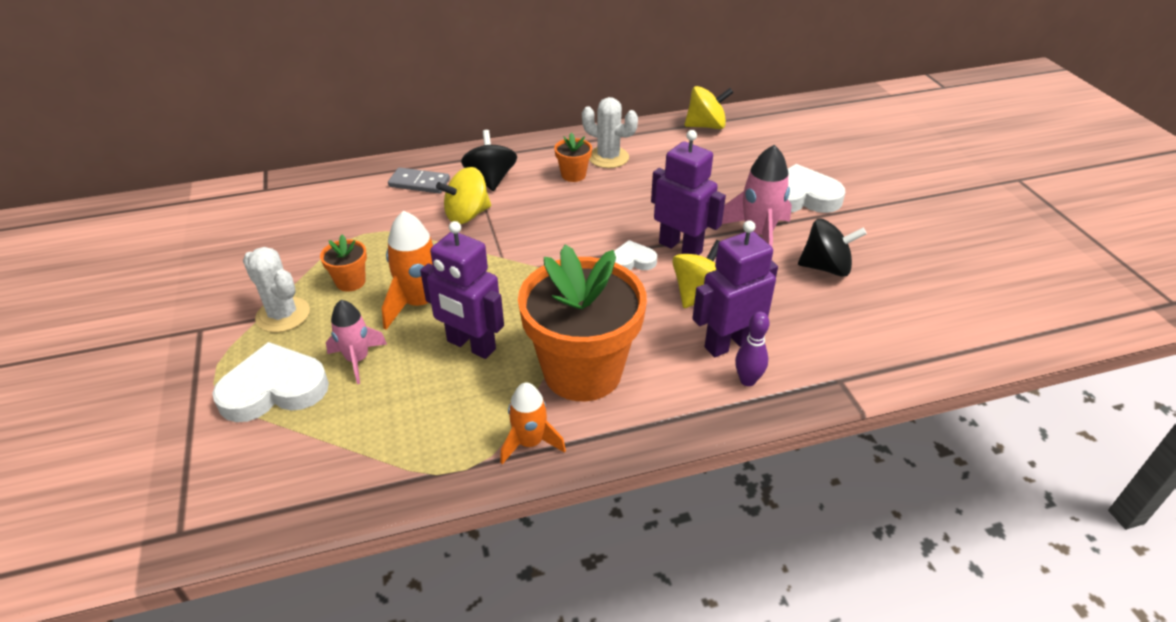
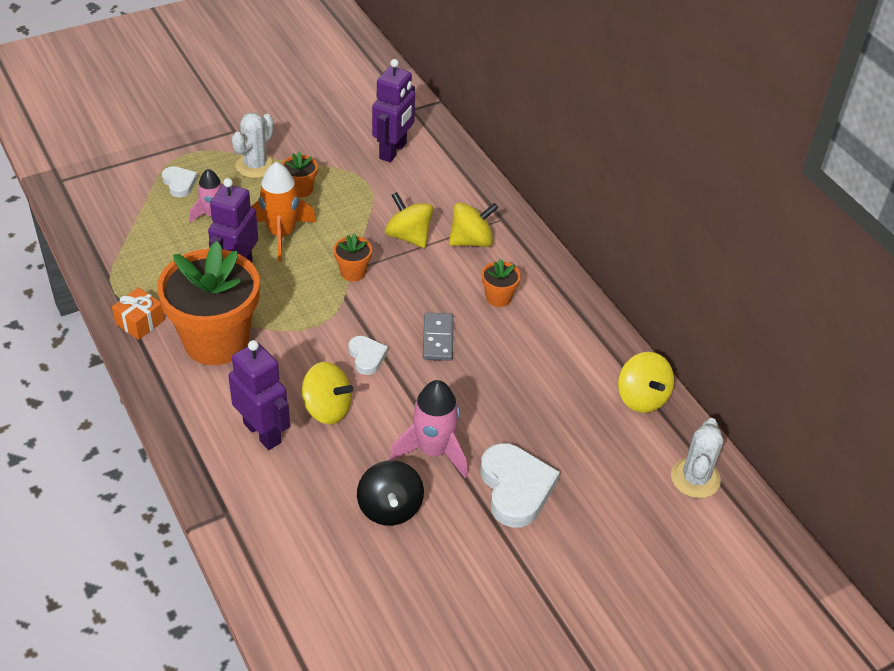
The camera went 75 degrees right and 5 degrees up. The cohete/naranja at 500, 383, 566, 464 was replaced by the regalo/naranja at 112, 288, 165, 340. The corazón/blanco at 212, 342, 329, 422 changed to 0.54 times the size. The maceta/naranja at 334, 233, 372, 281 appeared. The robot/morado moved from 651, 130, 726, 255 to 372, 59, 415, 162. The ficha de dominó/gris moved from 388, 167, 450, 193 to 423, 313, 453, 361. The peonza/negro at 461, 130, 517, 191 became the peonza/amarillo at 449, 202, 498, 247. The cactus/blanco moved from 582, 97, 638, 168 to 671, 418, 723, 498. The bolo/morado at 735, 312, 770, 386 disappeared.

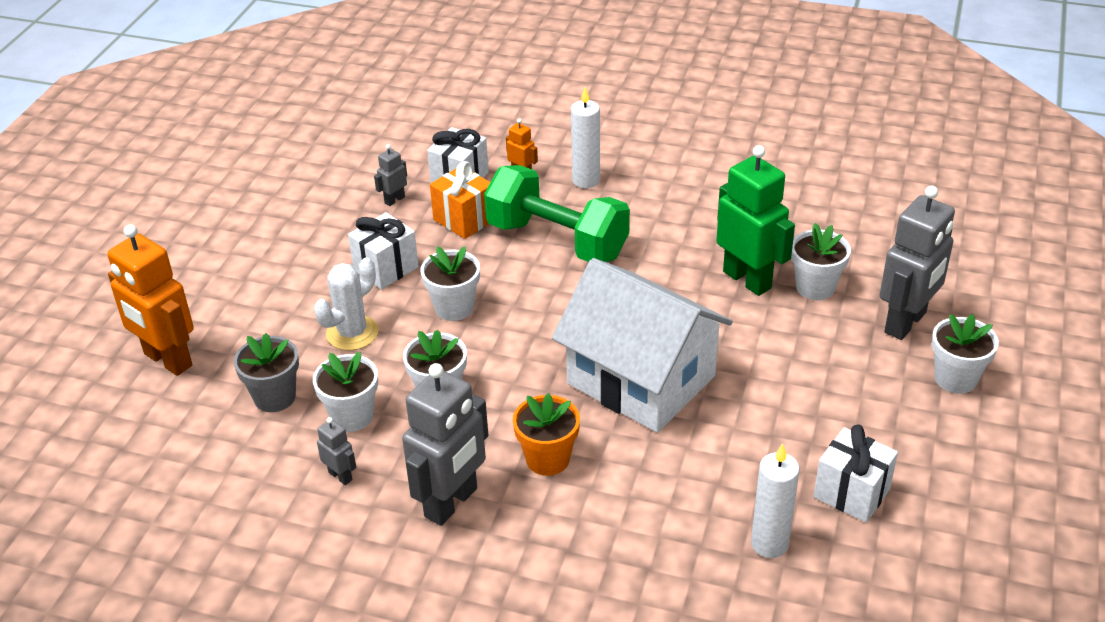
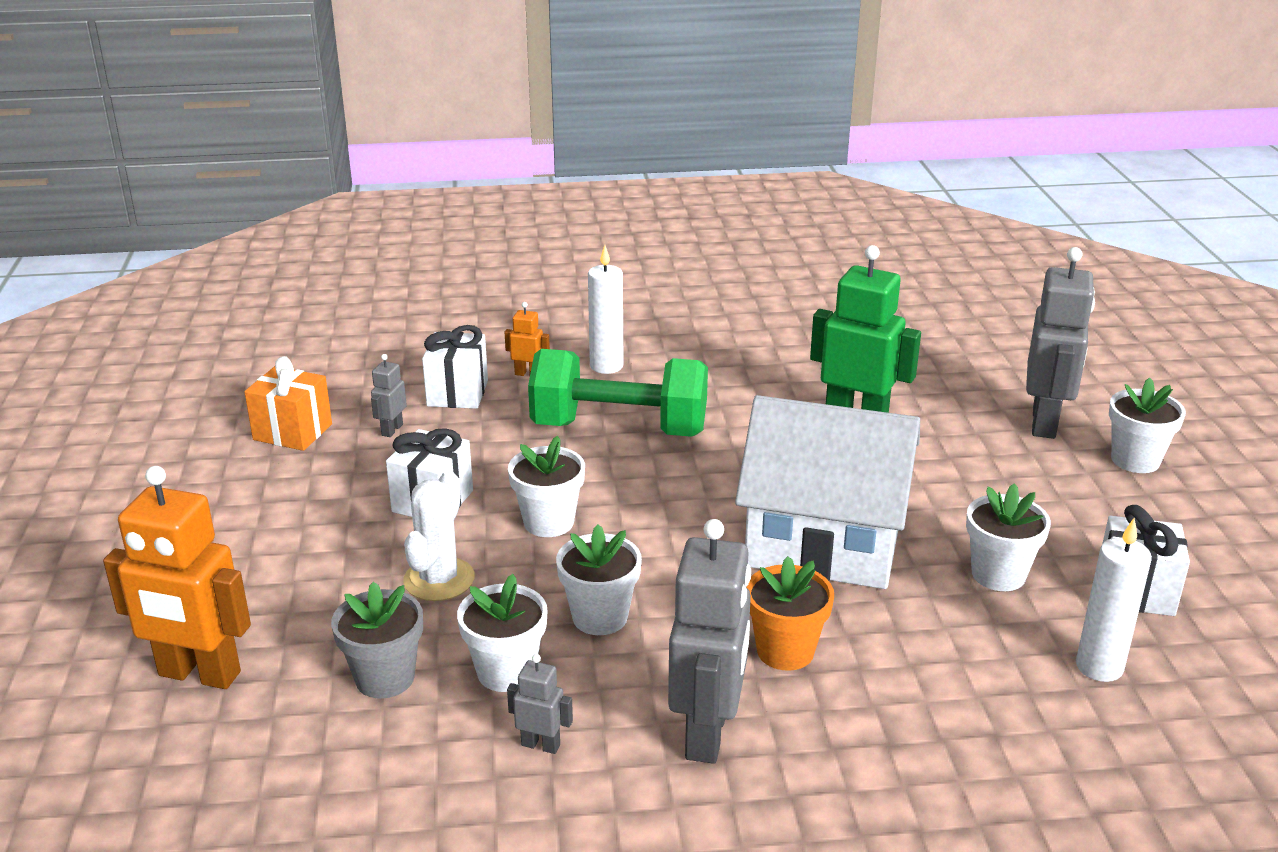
The camera went 25 degrees left and 10 degrees down. The regalo/naranja moved from 430, 161, 490, 239 to 244, 356, 332, 451. The maceta/blanco moved from 791, 223, 851, 300 to 966, 483, 1051, 591.

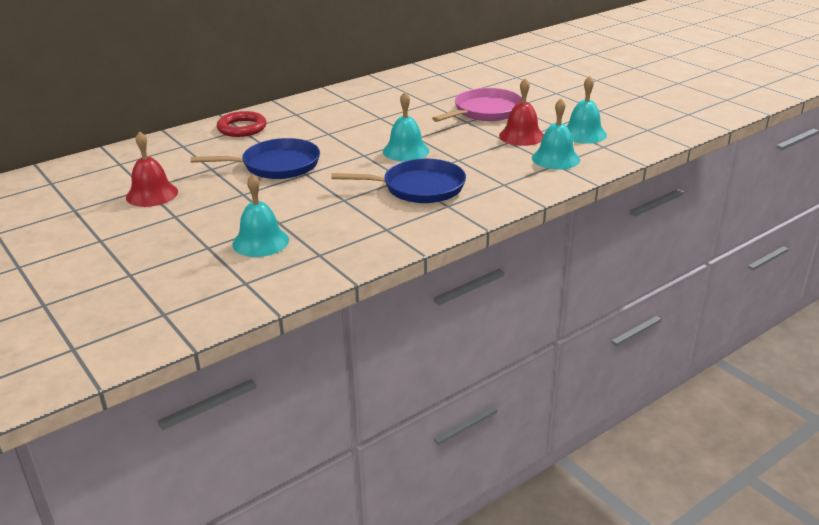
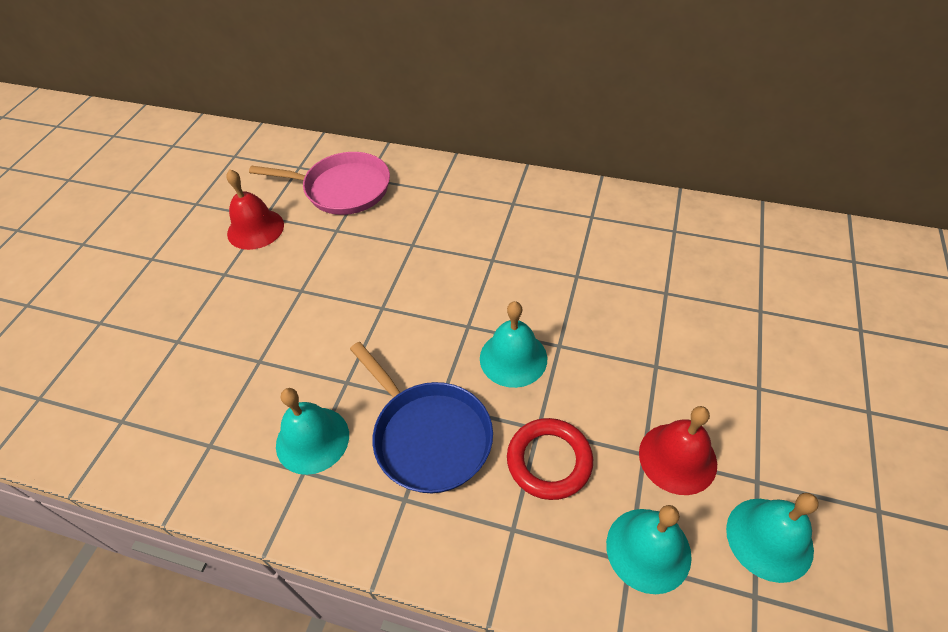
The camera went 55 degrees right and 20 degrees up. The sartén/rosa moved from 432, 88, 522, 122 to 249, 152, 390, 215. The campana/turquesa moved from 232, 174, 289, 257 to 276, 388, 349, 475. The anillo/rojo moved from 217, 111, 267, 137 to 507, 418, 593, 500. The sartén/azul at 191, 138, 320, 179 disappeared.

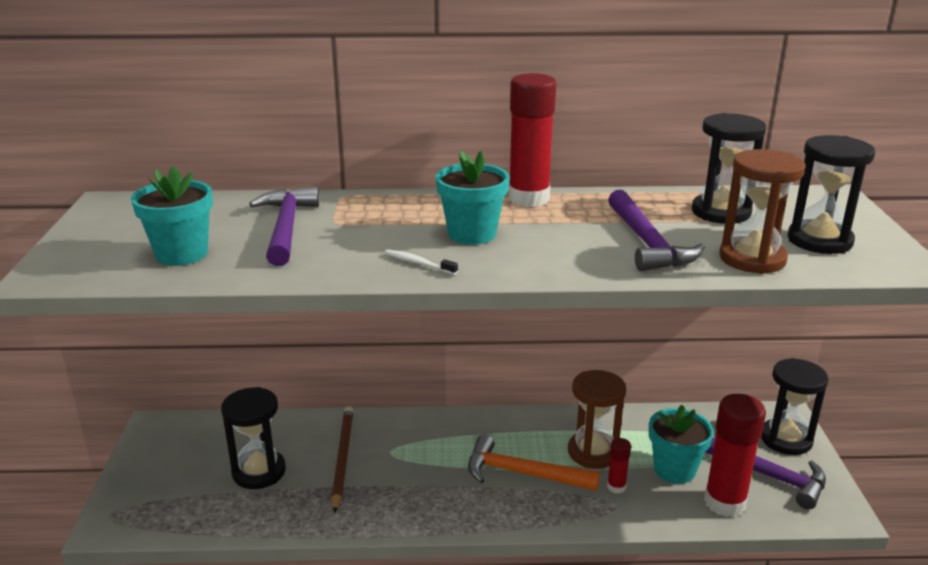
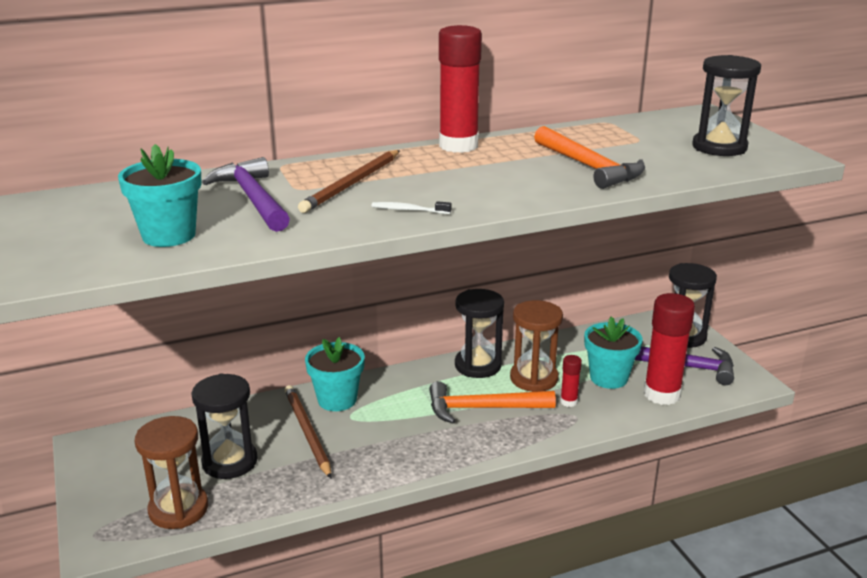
The camera went 20 degrees left and 0 degrees up. The reloj de arena/marrón moved from 719, 149, 806, 274 to 135, 416, 208, 529. The lápiz/marrón at 298, 150, 400, 213 appeared. The maceta/turquesa moved from 436, 151, 510, 245 to 305, 337, 365, 411. The reloj de arena/negro moved from 692, 113, 766, 224 to 455, 289, 504, 378. The martillo/morado at 608, 190, 705, 271 became the martillo/naranja at 534, 126, 645, 189.

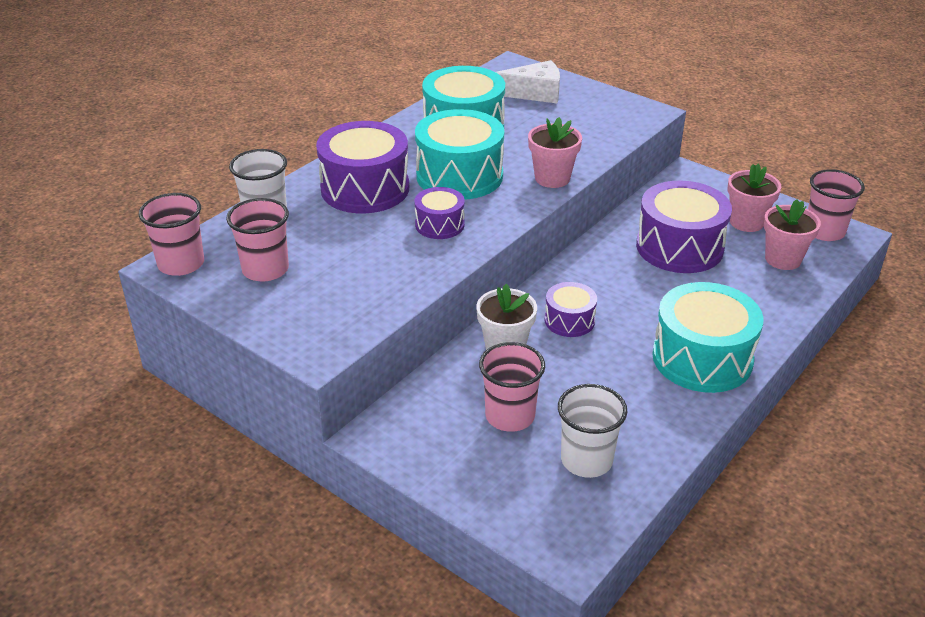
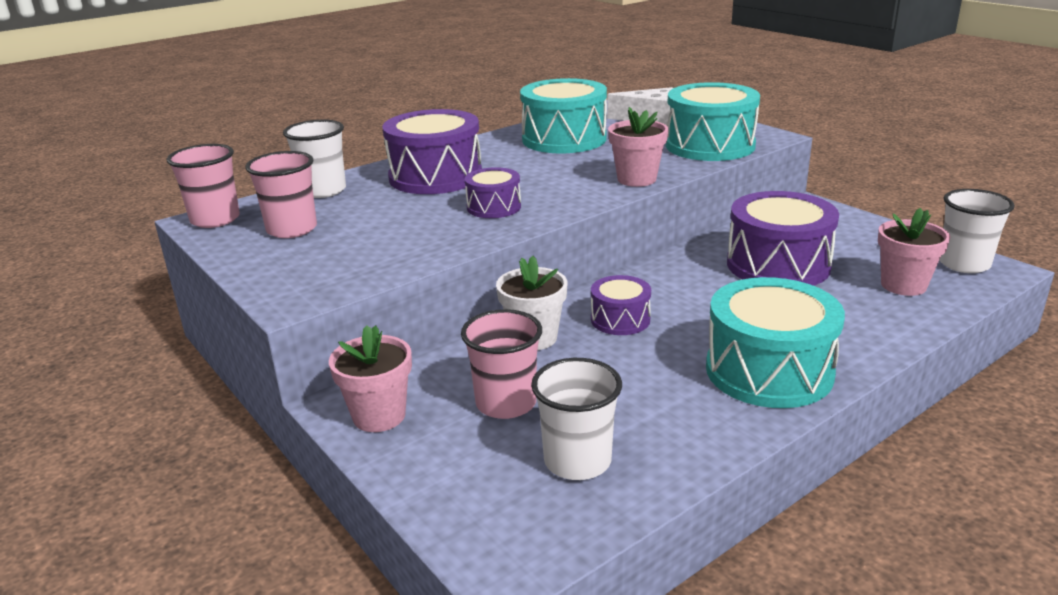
The camera went 15 degrees right and 10 degrees down. The maceta/rosa moved from 728, 164, 781, 232 to 329, 325, 412, 432. The tambor/turquesa moved from 415, 109, 504, 200 to 666, 82, 760, 161. The vaso/rosa at 808, 169, 865, 241 became the vaso/blanco at 939, 189, 1015, 273.

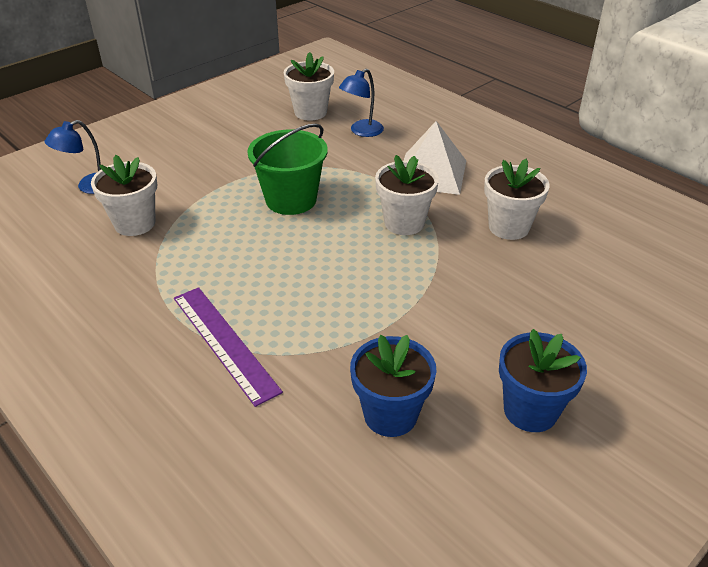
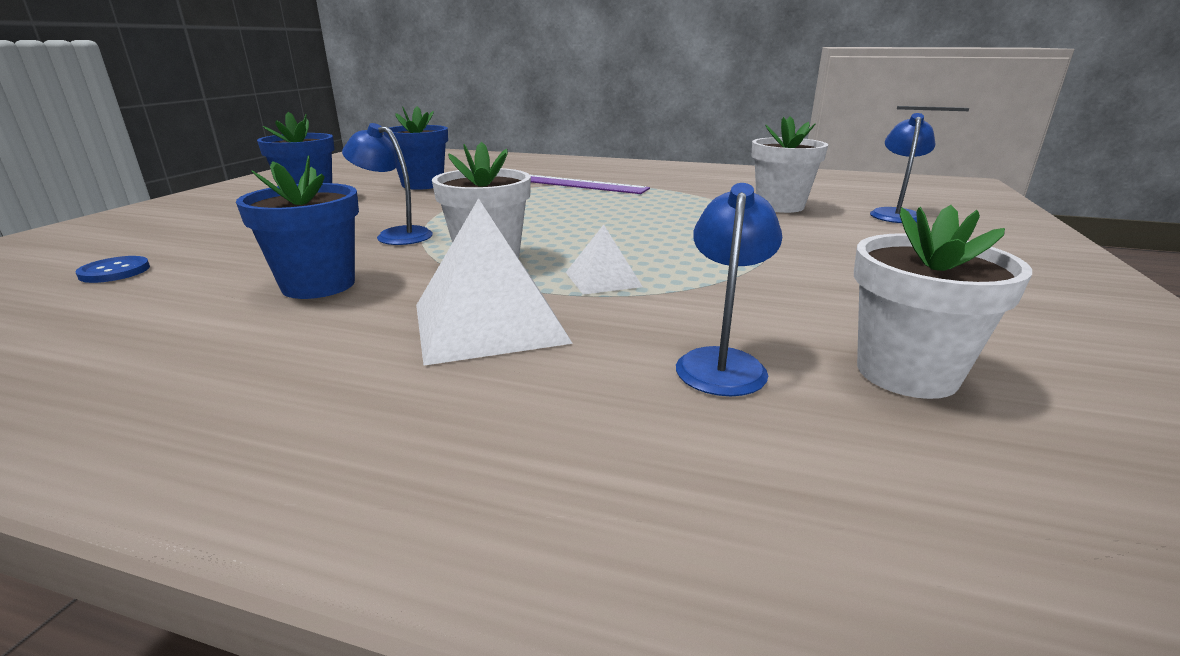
The camera went 150 degrees right and 15 degrees down. The botón/azul at 75, 256, 150, 283 appeared. The maceta/blanco at 484, 159, 550, 240 became the maceta/azul at 236, 155, 359, 299. The lámpara/azul at 342, 123, 433, 245 appeared. The pirámide/blanco at 566, 225, 643, 295 appeared. The balde/verde at 247, 124, 328, 215 disappeared.

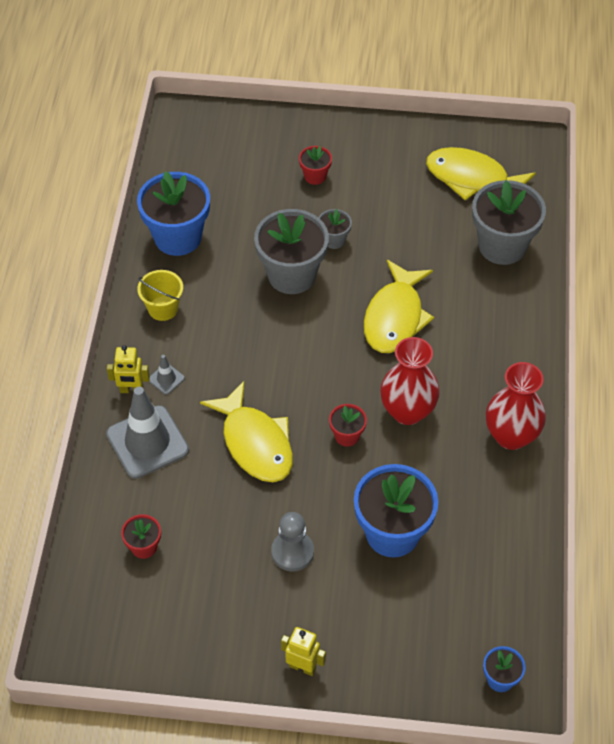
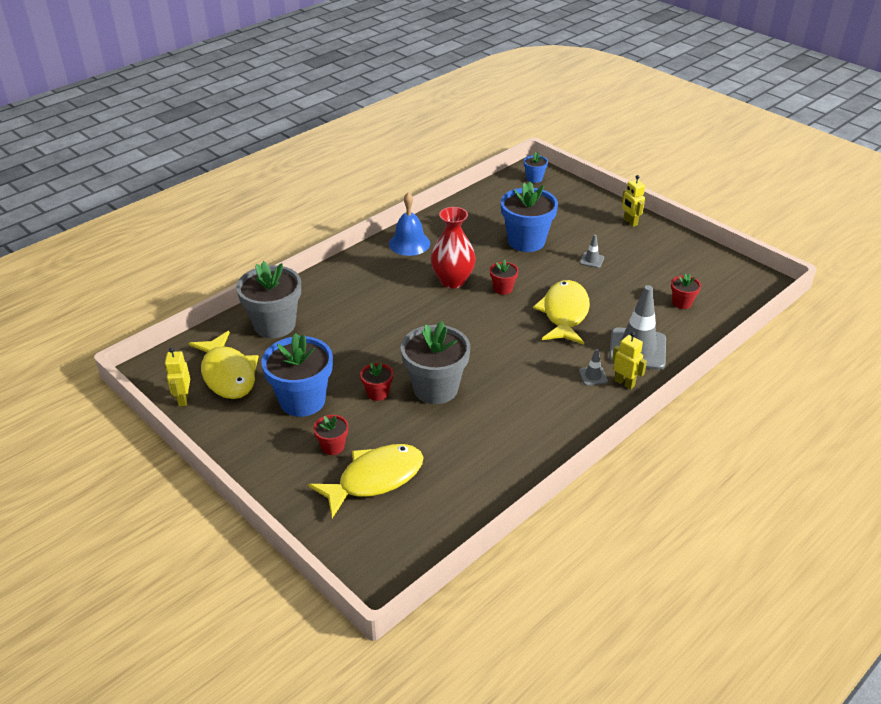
The camera went 140 degrees left and 15 degrees down. The robot/amarillo at 165, 348, 190, 406 appeared. The maceta/azul moved from 137, 171, 210, 256 to 261, 333, 333, 417. The pez/amarillo moved from 364, 260, 434, 353 to 308, 444, 424, 518. The maceta/gris at 319, 209, 352, 249 became the maceta/rojo at 360, 362, 393, 401. The florero/rojo at 486, 362, 546, 450 was replaced by the campana/azul at 389, 192, 430, 256. The peón/gris at 271, 512, 314, 571 was replaced by the cono de tráfico/gris at 580, 235, 604, 268. The balde/amarillo at 137, 270, 183, 321 disappeared.

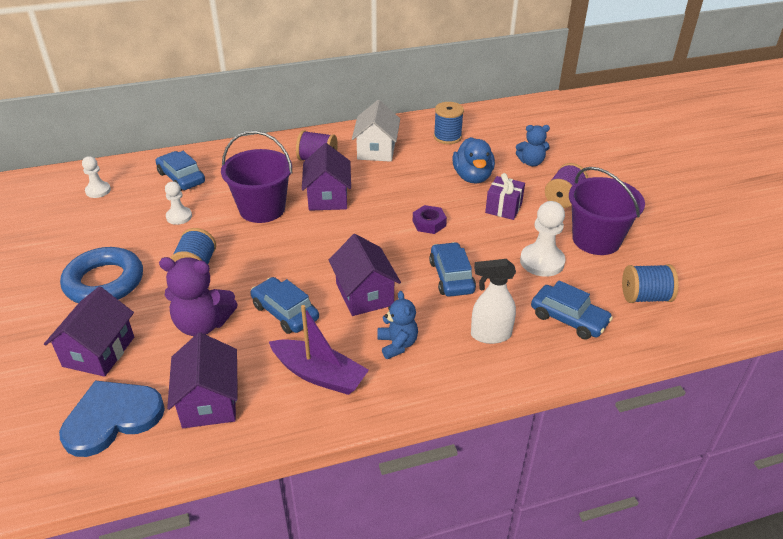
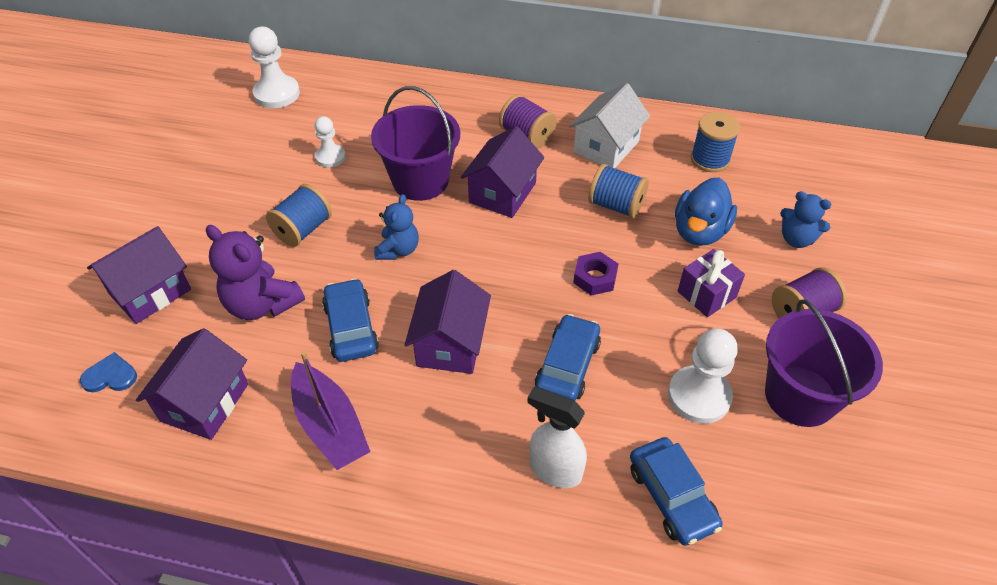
The camera went 30 degrees right and 10 degrees up. The corazón/azul at 59, 380, 165, 457 changed to 0.48 times the size. The peón/blanco at 82, 156, 111, 198 changed to 1.63 times the size. The osito/azul moved from 378, 291, 418, 359 to 374, 194, 419, 260. The carrete/azul moved from 622, 264, 679, 303 to 588, 164, 649, 218. The anillo/azul at 60, 247, 143, 303 disappeared. The coche/azul at 156, 151, 205, 191 disappeared.

